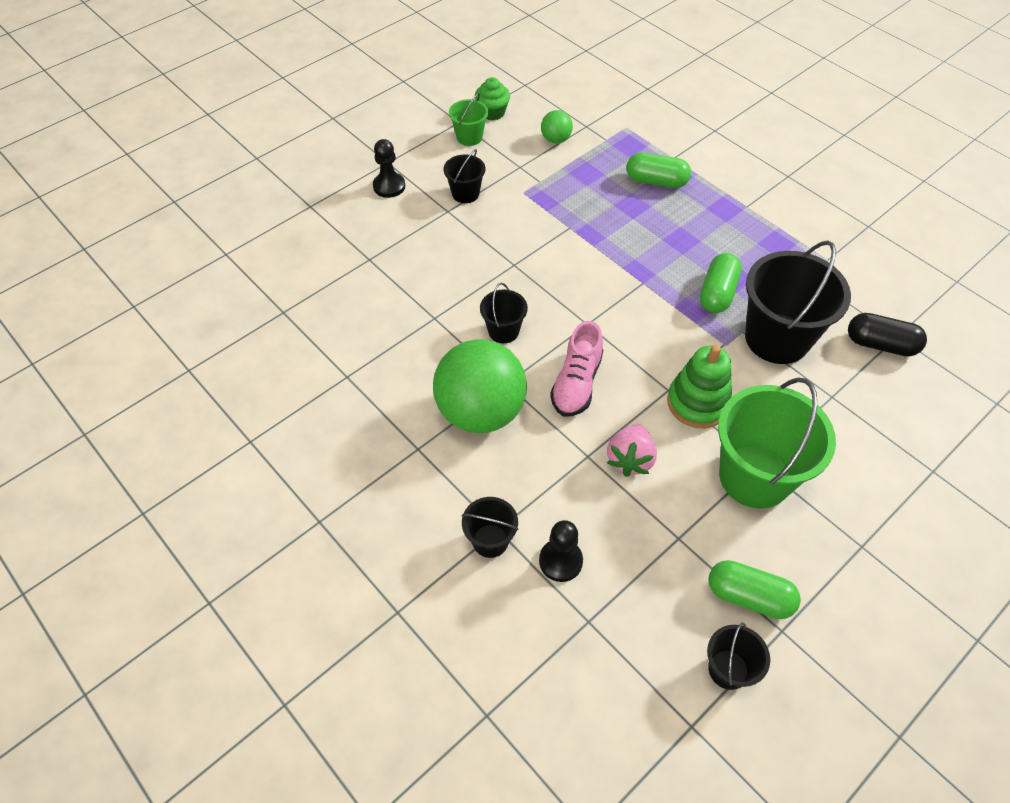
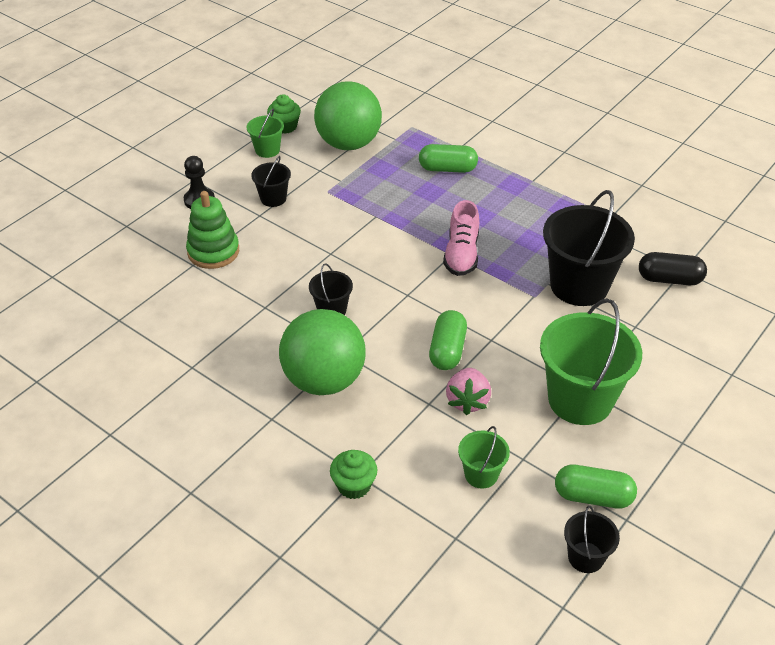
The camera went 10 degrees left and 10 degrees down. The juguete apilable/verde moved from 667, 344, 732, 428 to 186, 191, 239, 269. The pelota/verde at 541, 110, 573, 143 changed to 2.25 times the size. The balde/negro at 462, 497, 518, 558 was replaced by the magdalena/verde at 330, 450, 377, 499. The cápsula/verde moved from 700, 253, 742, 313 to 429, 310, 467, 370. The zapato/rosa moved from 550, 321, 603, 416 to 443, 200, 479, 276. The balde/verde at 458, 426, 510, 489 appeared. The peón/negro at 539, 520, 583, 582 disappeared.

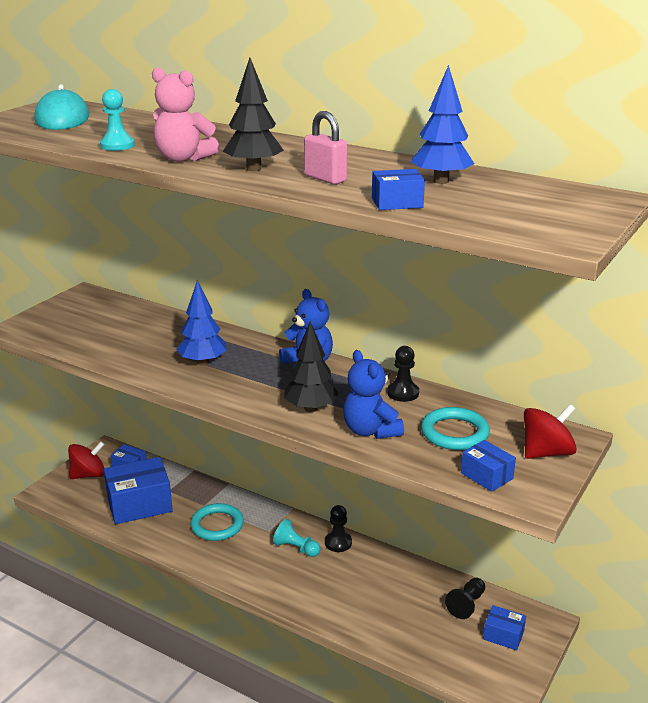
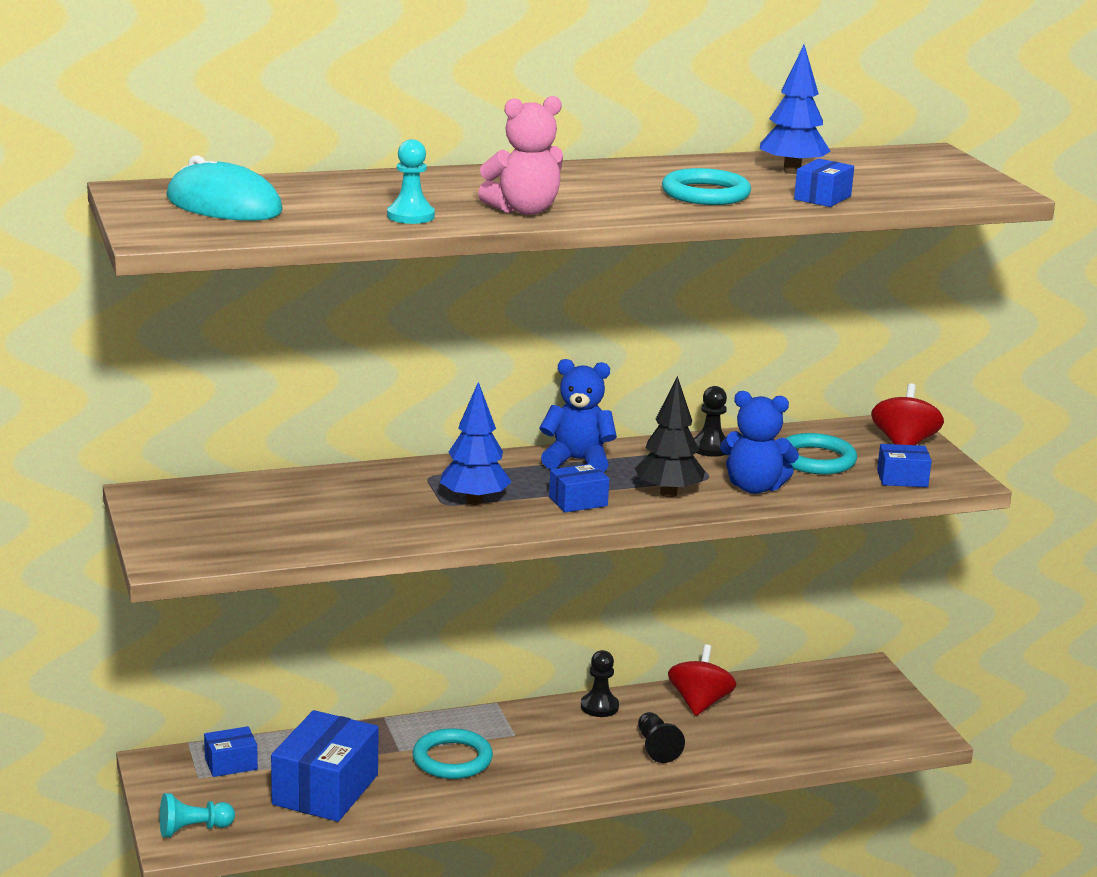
The camera went 50 degrees left and 5 degrees down. The peón/turquesa moved from 273, 519, 320, 557 to 160, 793, 235, 838. The caja/azul moved from 483, 605, 526, 650 to 549, 463, 609, 512. The peón/negro moved from 445, 578, 485, 619 to 638, 712, 685, 763. The candado/rosa at 304, 111, 347, 184 was replaced by the anillo/turquesa at 662, 168, 751, 205. The peonza/rojo moved from 68, 441, 105, 479 to 668, 645, 736, 716. The árbol/negro at 222, 57, 284, 171 disappeared.

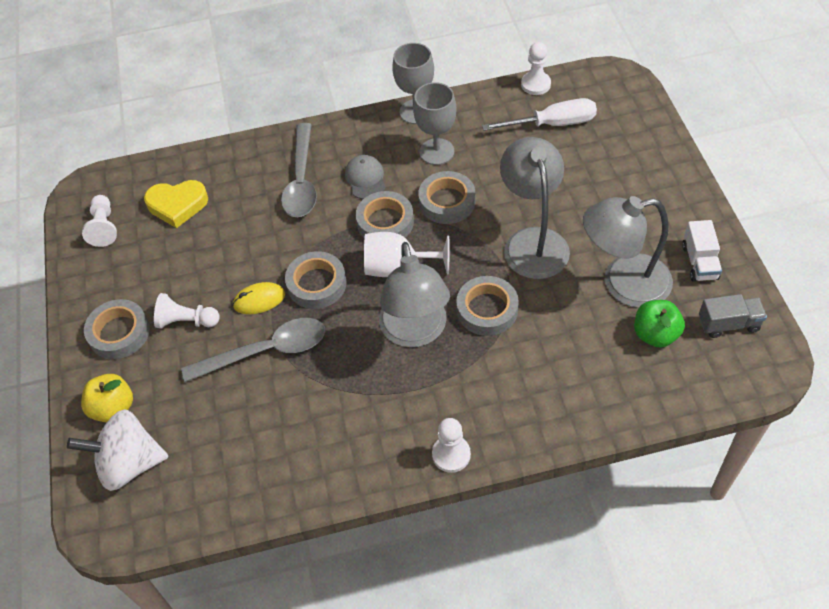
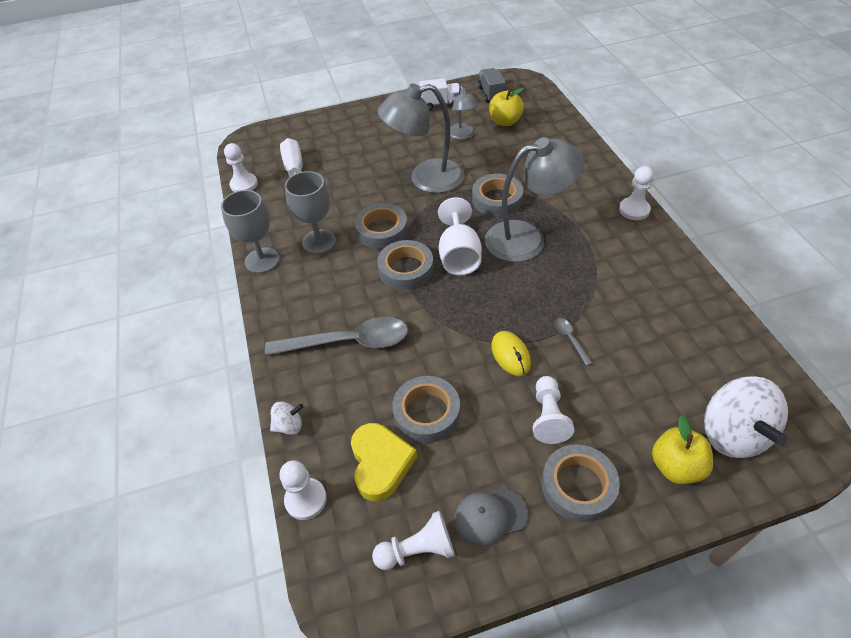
The camera went 95 degrees left and 5 degrees down. The peonza/blanco at 270, 402, 303, 435 appeared. The peón/blanco at 279, 460, 327, 520 appeared. The cinta adhesiva/gris moved from 285, 251, 346, 309 to 392, 376, 460, 443. The lámpara/gris at 583, 196, 673, 308 changed to 0.55 times the size. The gorra/gris moved from 345, 155, 386, 199 to 454, 488, 527, 547. The manzana/verde at 634, 300, 685, 348 became the manzana/amarillo at 489, 88, 524, 126. The cuchara/gris at 181, 318, 325, 382 changed to 0.41 times the size.

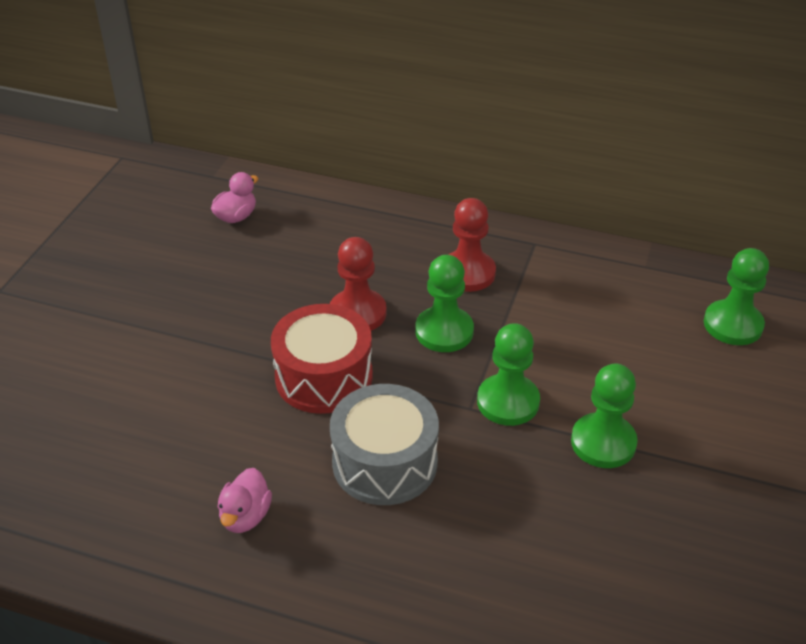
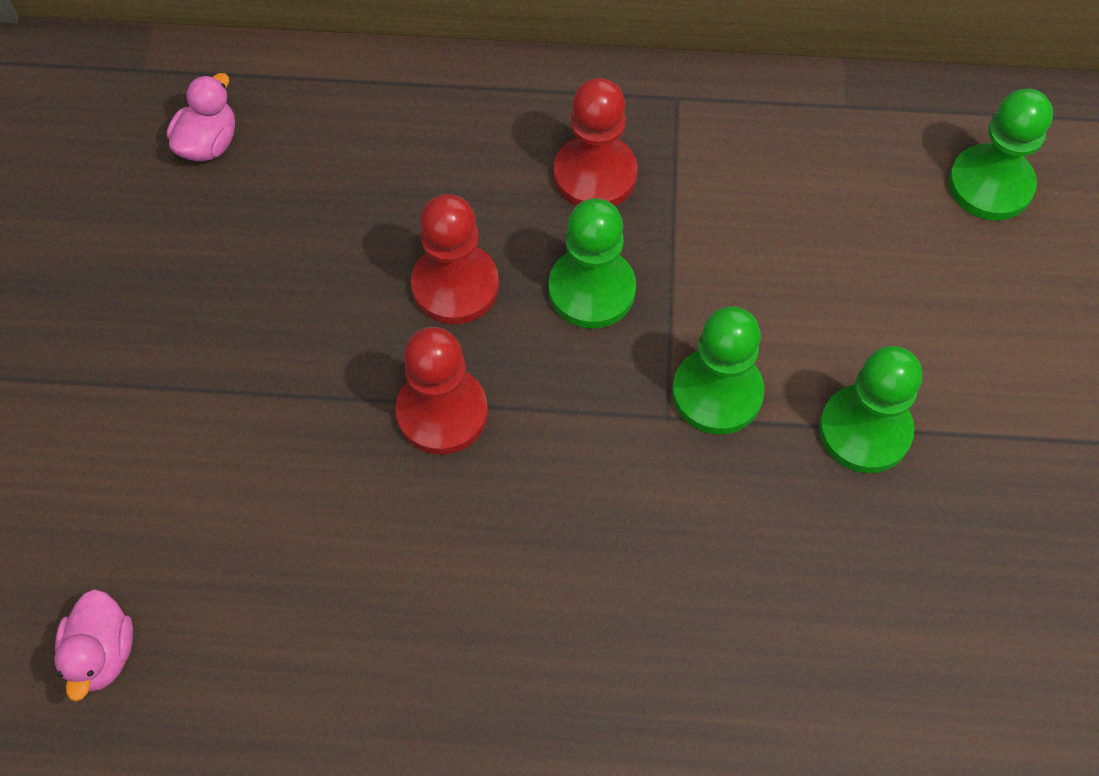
The camera went 15 degrees left and 20 degrees up. The pato/rosa moved from 218, 468, 272, 533 to 55, 589, 133, 701. The tambor/rojo at 271, 304, 373, 414 was replaced by the peón/rojo at 395, 327, 488, 455. The tambor/gris at 330, 384, 439, 505 disappeared.

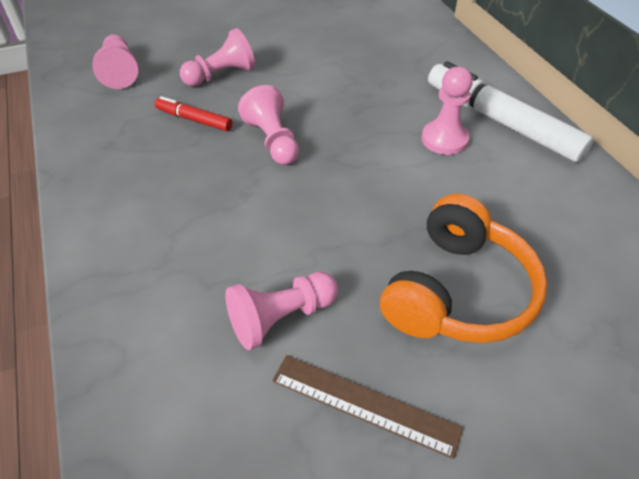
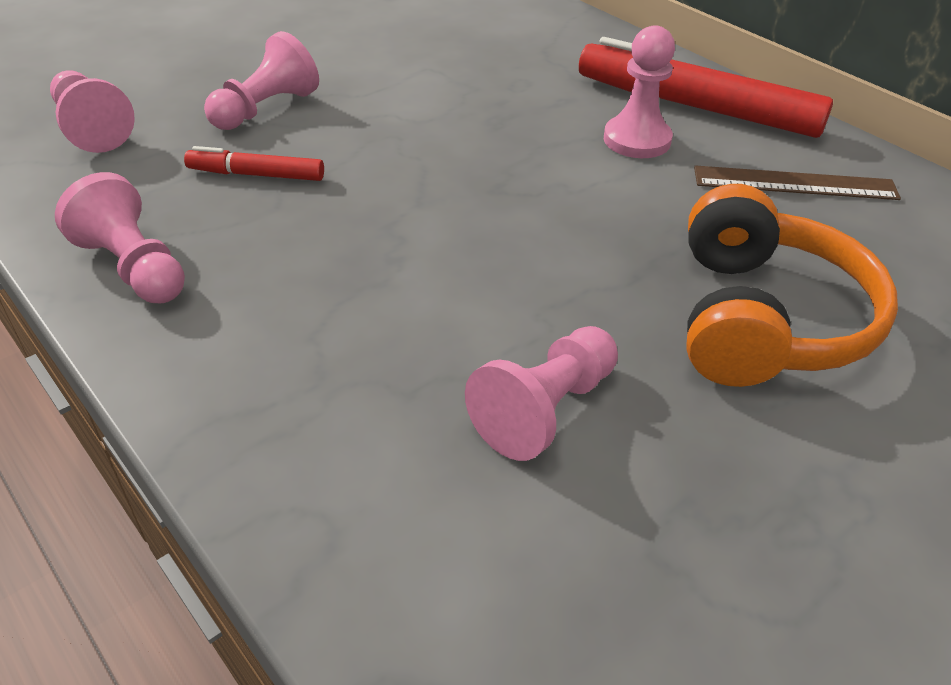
The camera went 20 degrees left and 5 degrees down. The peón/rosa moved from 238, 85, 299, 165 to 55, 172, 185, 303. The rotulador/blanco at 428, 61, 594, 162 became the rotulador/rojo at 579, 37, 833, 138. The regla/marrón moved from 272, 355, 463, 459 to 694, 166, 901, 200.

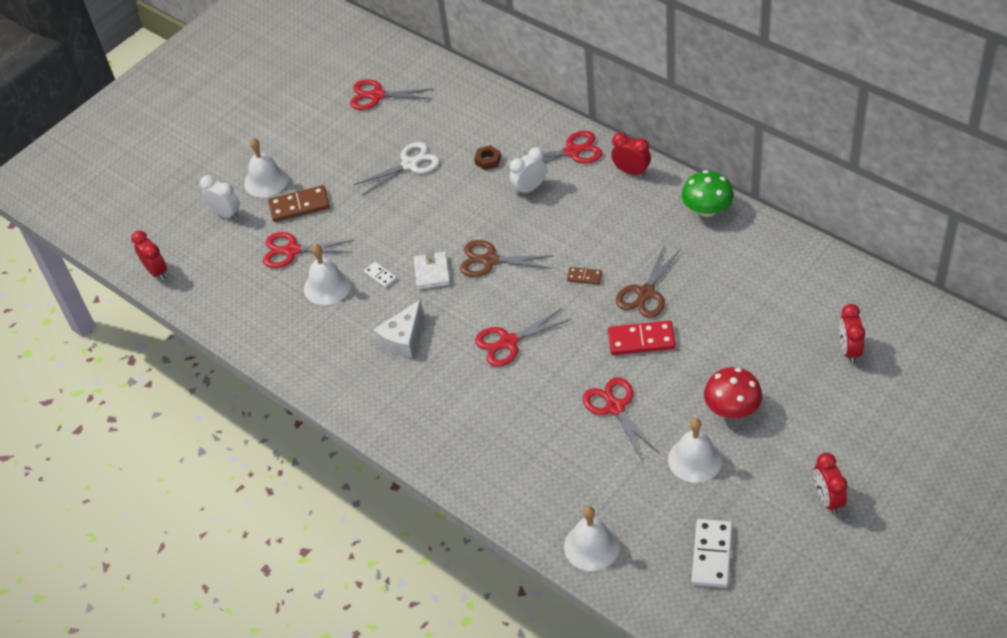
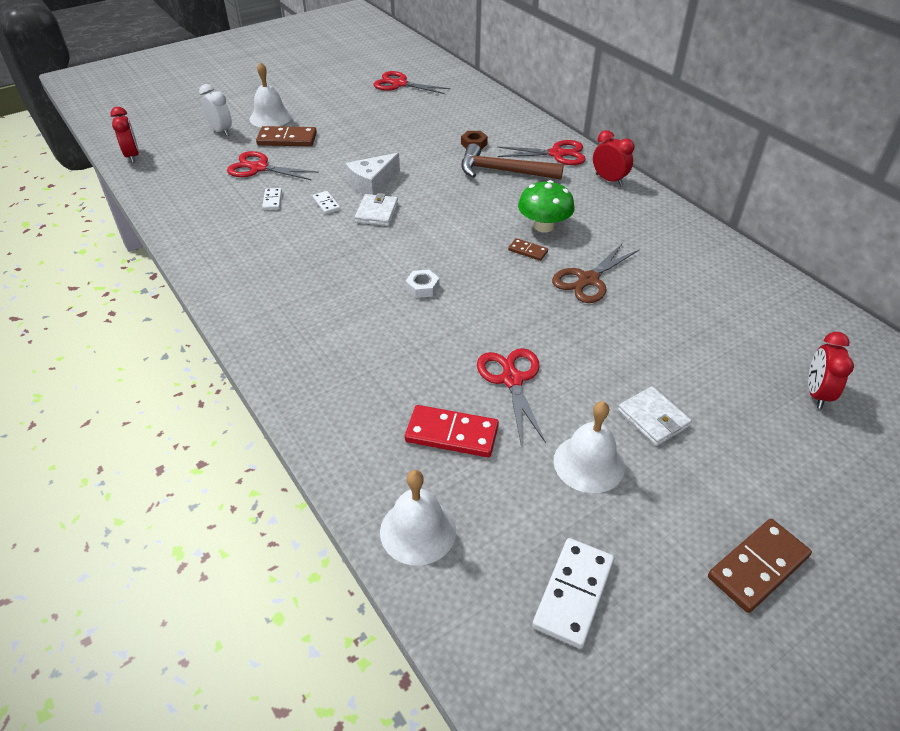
The camera went 10 degrees right and 5 degrees down. The campana/blanco at 304, 244, 351, 305 was replaced by the ficha de dominó/blanco at 262, 188, 282, 210. The queso/blanco moved from 373, 299, 423, 358 to 346, 153, 400, 195. The ficha de dominó/rojo moved from 608, 320, 676, 355 to 405, 405, 499, 457. The tijeras/rojo at 475, 308, 571, 367 was replaced by the tuerca/blanco at 406, 270, 439, 298. The despertador/blanco at 509, 147, 547, 196 was replaced by the martillo/marrón at 461, 143, 564, 180. The seta/verde moved from 682, 170, 734, 217 to 518, 180, 575, 233. The seta/rojo at 704, 367, 762, 419 was replaced by the cartera/blanco at 618, 386, 692, 446. The despertador/rojo at 814, 453, 848, 514 was replaced by the ficha de dominó/marrón at 708, 519, 812, 613. The tijeras/blanco at 354, 142, 440, 196 disappeared. The tijeras/marrón at 460, 240, 554, 277 disappeared.

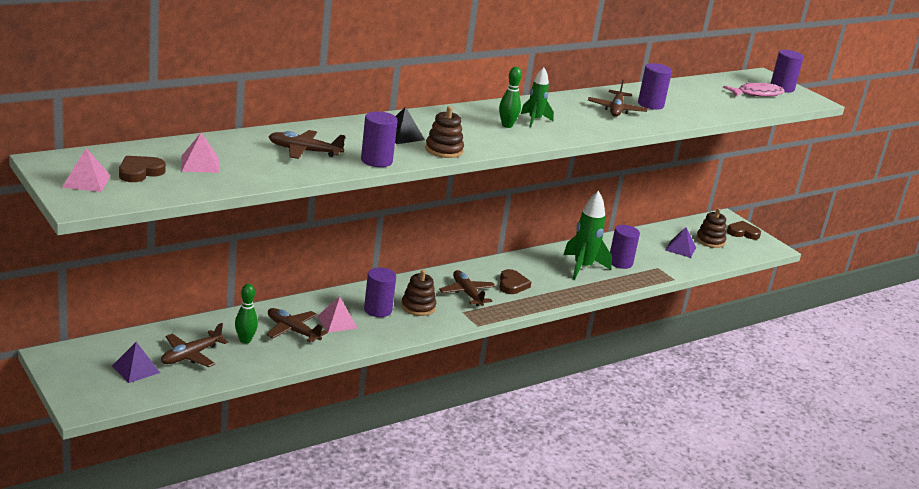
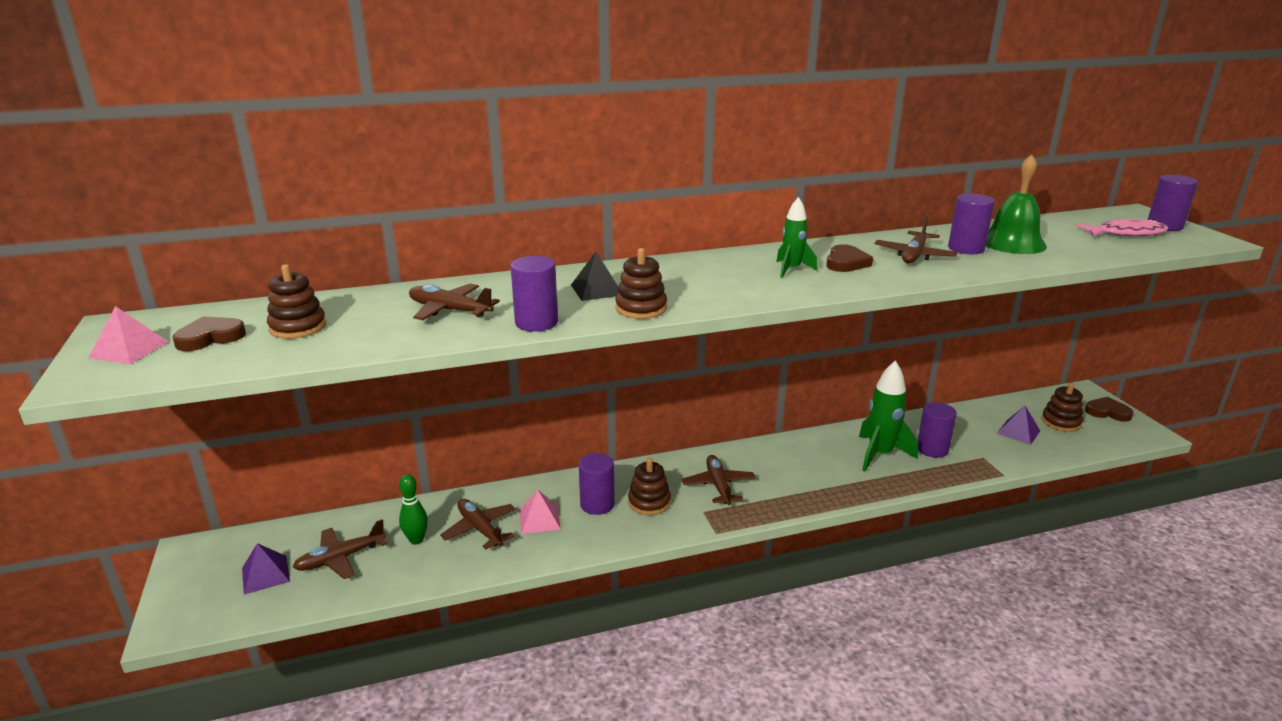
The camera went 20 degrees right and 0 degrees up. The pirámide/rosa at 181, 132, 219, 173 was replaced by the juguete apilable/marrón at 267, 264, 326, 339. The corazón/marrón moved from 499, 269, 531, 294 to 826, 244, 873, 272. The campana/verde at 986, 154, 1047, 254 appeared. The bolo/verde at 499, 67, 522, 128 disappeared.

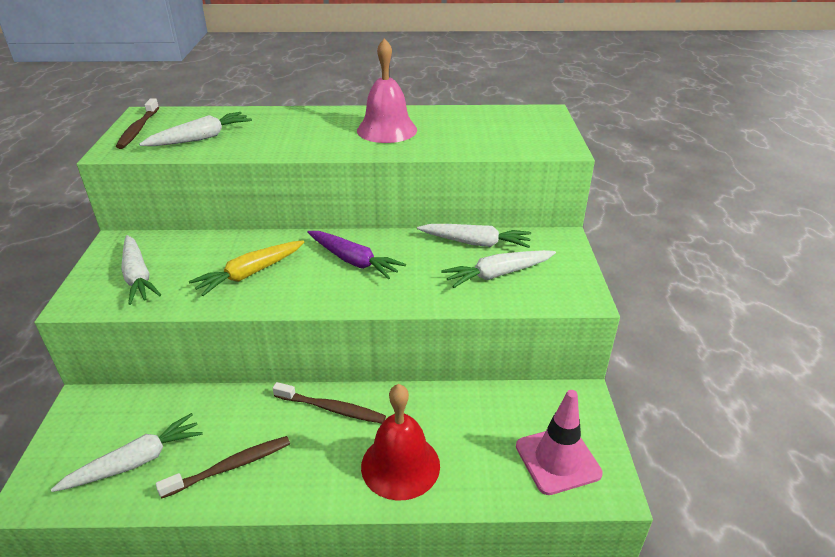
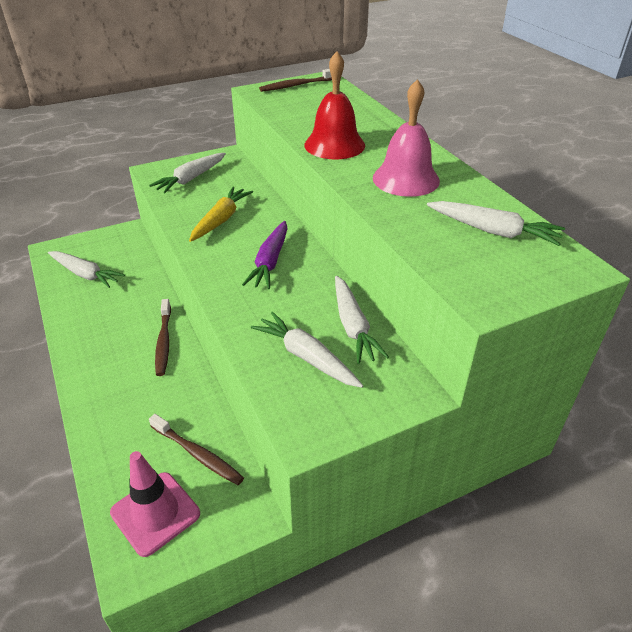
The camera went 65 degrees right and 5 degrees up. The cepillo de dientes/marrón moved from 156, 436, 290, 499 to 149, 414, 244, 485. The zanahoria/amarillo at 189, 240, 304, 296 turned 90 degrees clockwise. The campana/rojo moved from 361, 384, 440, 501 to 305, 51, 365, 159. The zanahoria/blanco moved from 139, 112, 252, 146 to 427, 201, 565, 246.

